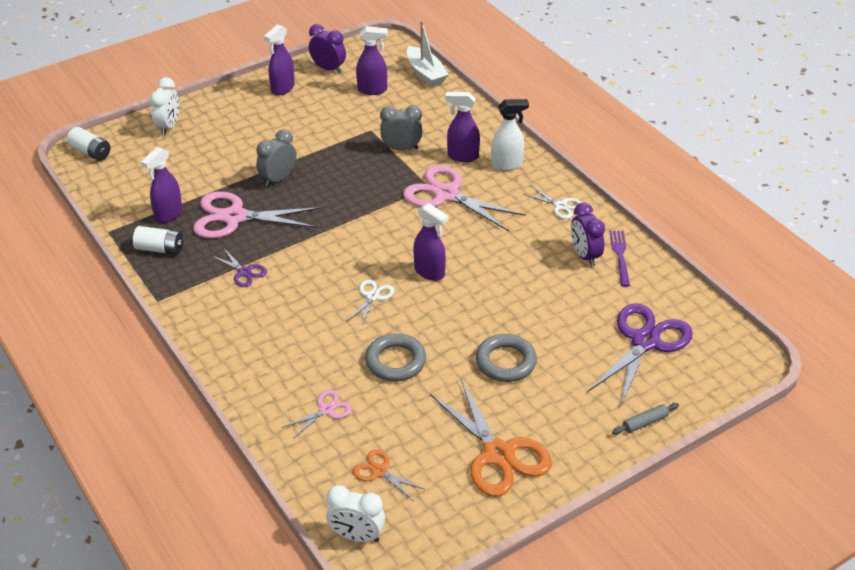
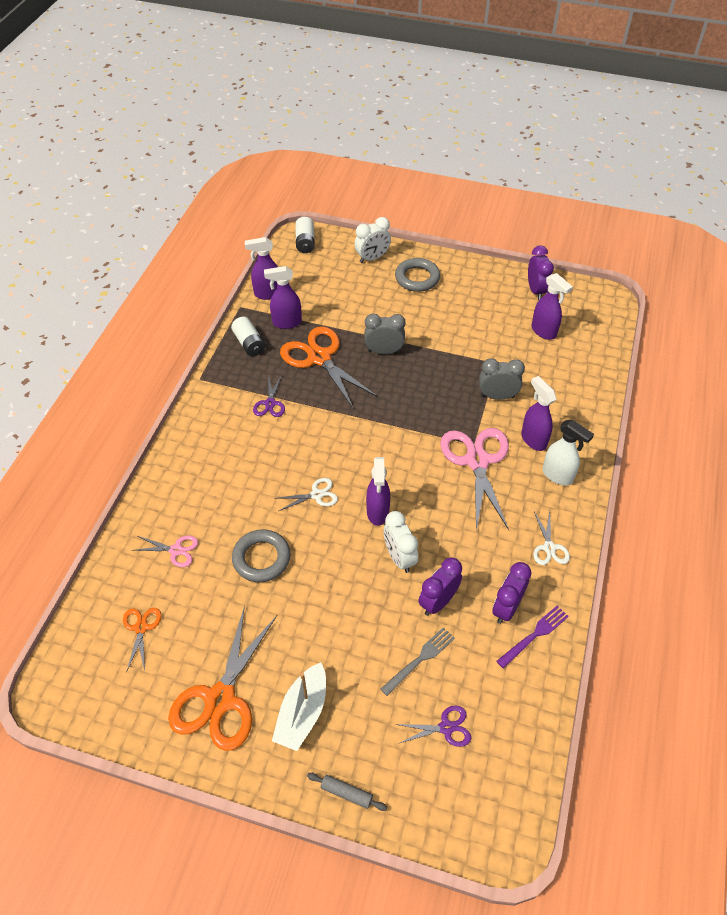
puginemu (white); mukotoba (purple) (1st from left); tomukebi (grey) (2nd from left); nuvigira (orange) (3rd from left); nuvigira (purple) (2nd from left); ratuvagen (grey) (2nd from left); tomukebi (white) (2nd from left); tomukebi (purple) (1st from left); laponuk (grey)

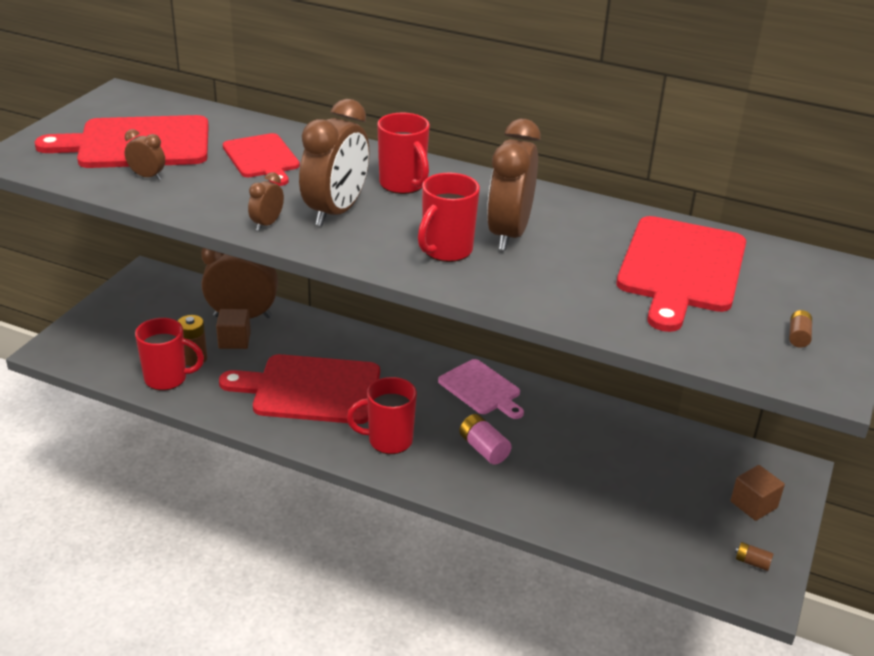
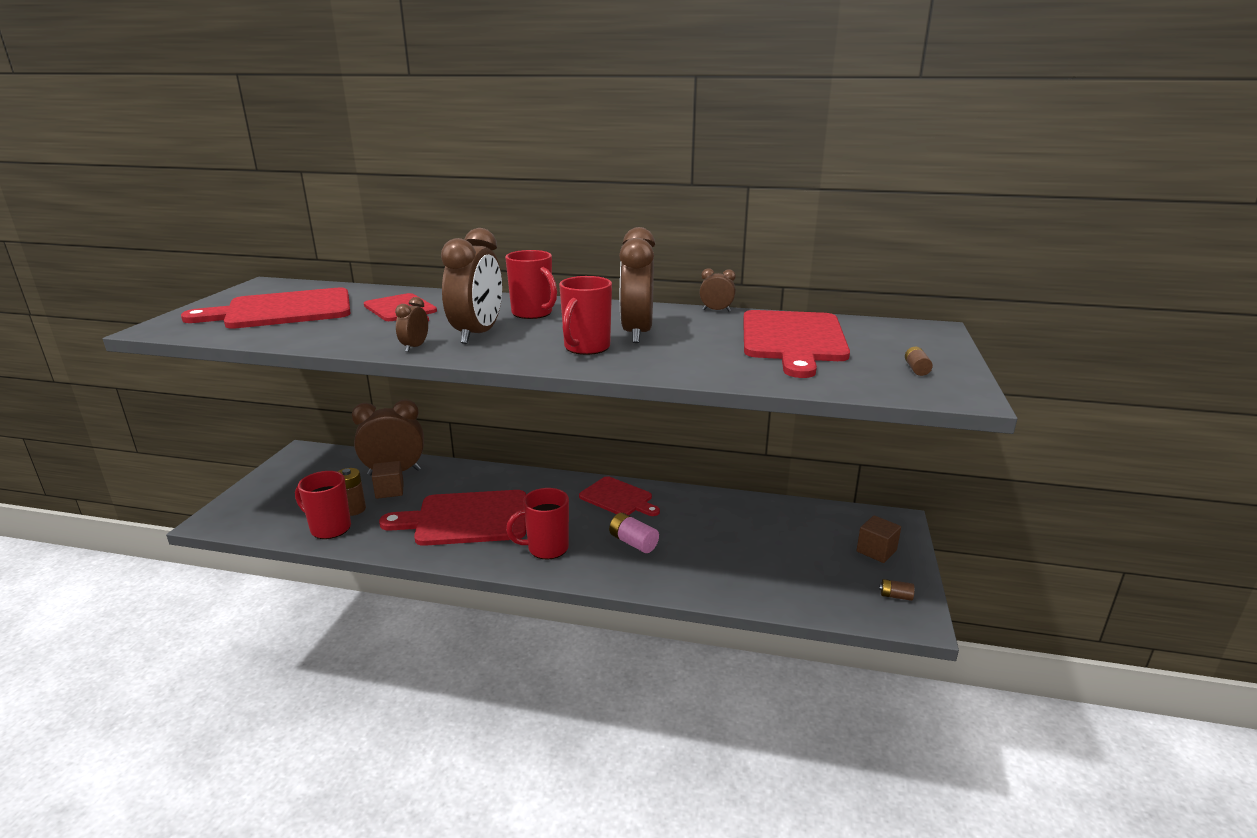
tomukebi (brown) (5th from left); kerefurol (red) (1st from left); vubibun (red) (4th from left)

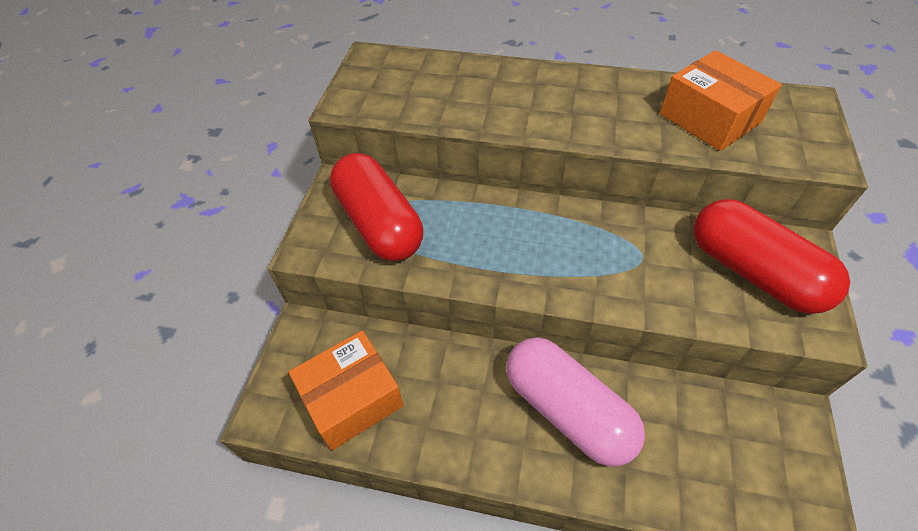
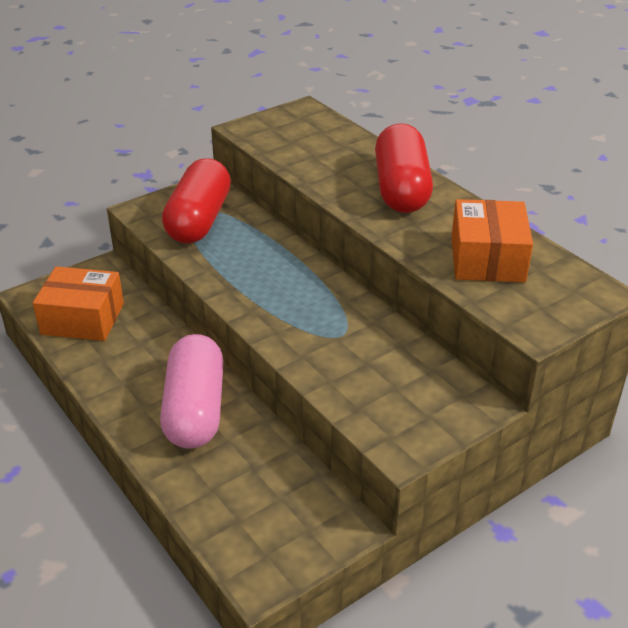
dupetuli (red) (2nd from left)

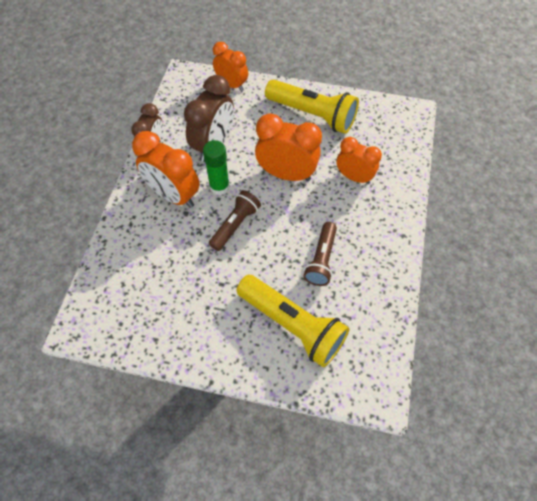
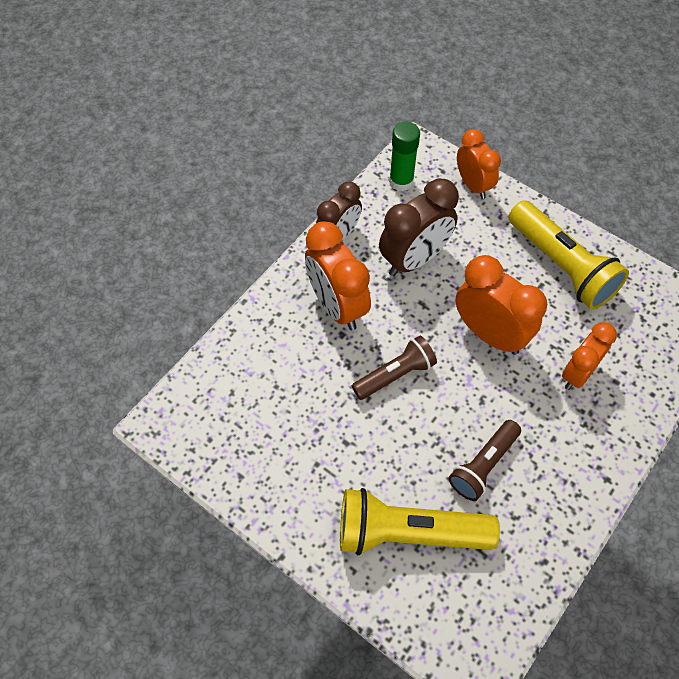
tomukebi (orange) (4th from left); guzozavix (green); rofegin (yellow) (1st from left)

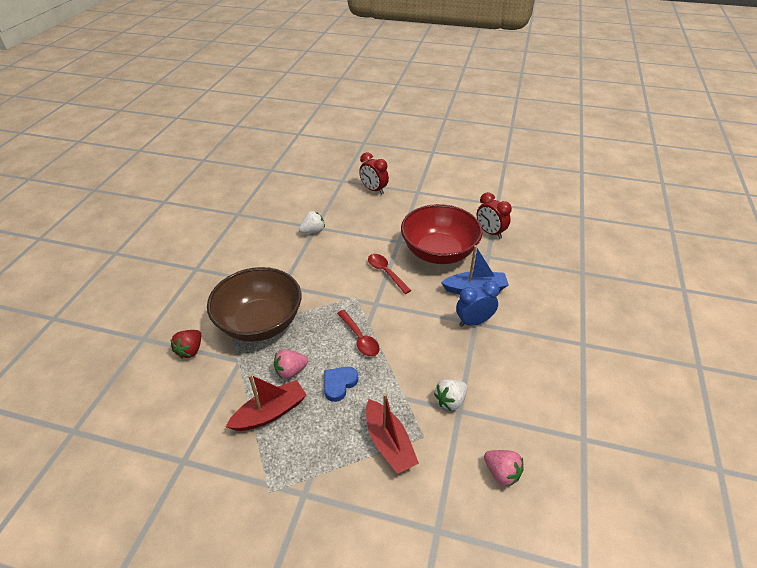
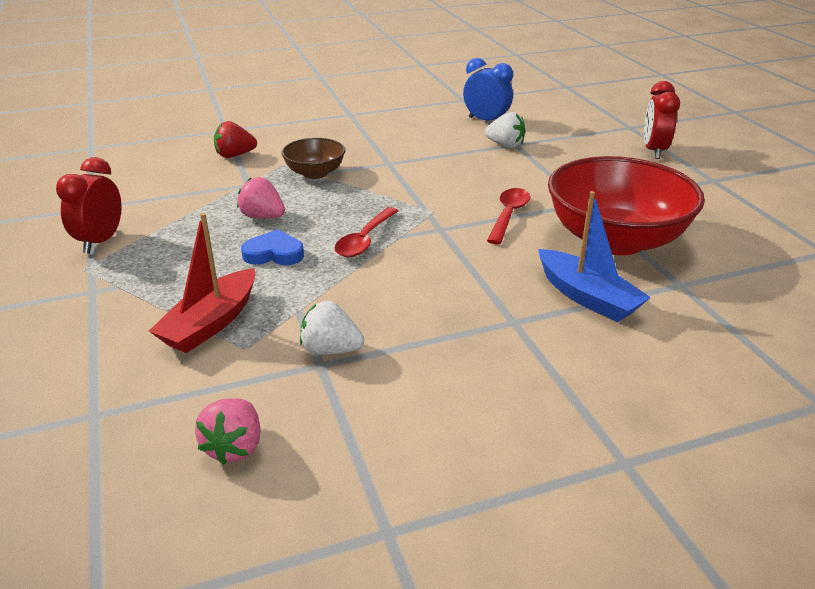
tomukebi (red) (1st from left); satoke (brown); tomukebi (blue); puginemu (red) (1st from left in the first image)

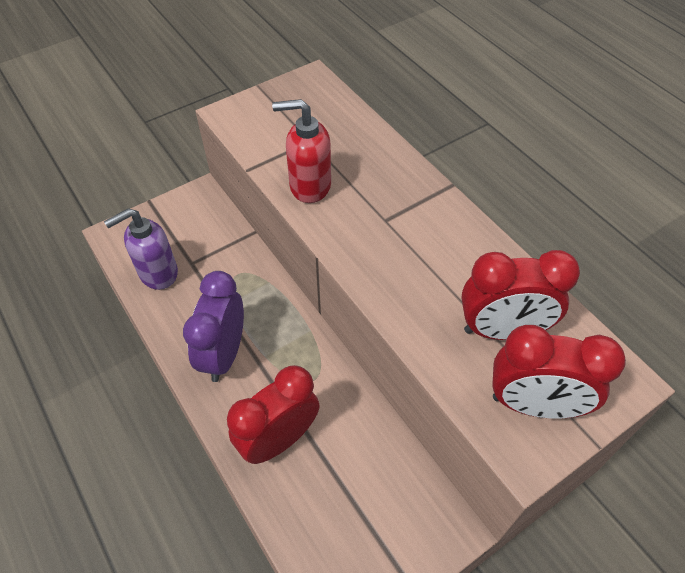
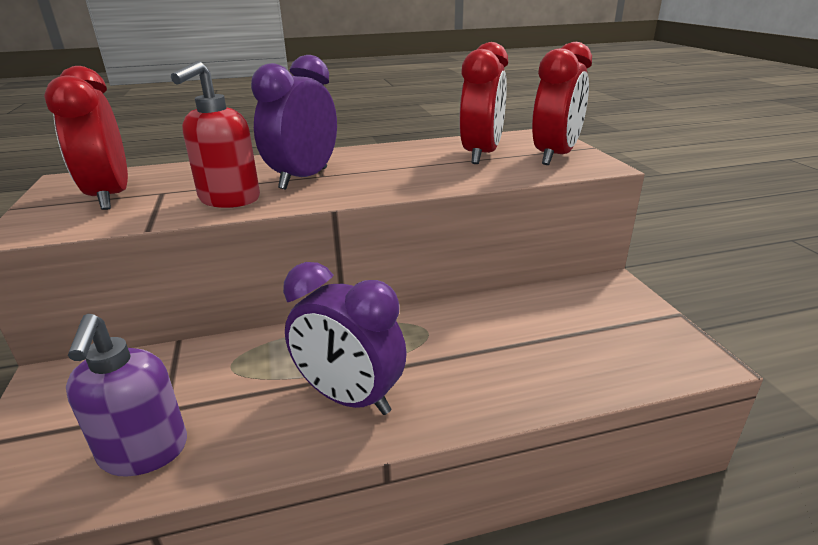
tomukebi (red) (1st from left); tomukebi (purple) (1st from left)

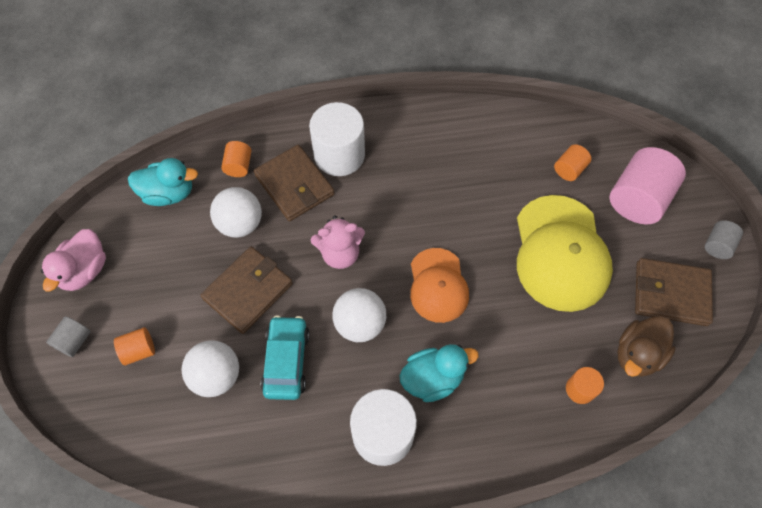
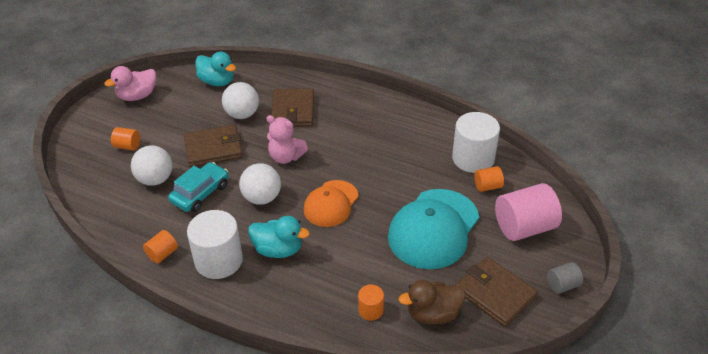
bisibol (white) (2nd from left); bisibol (orange) (2nd from left); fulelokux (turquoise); bisibol (grey) (1st from left in the first image)

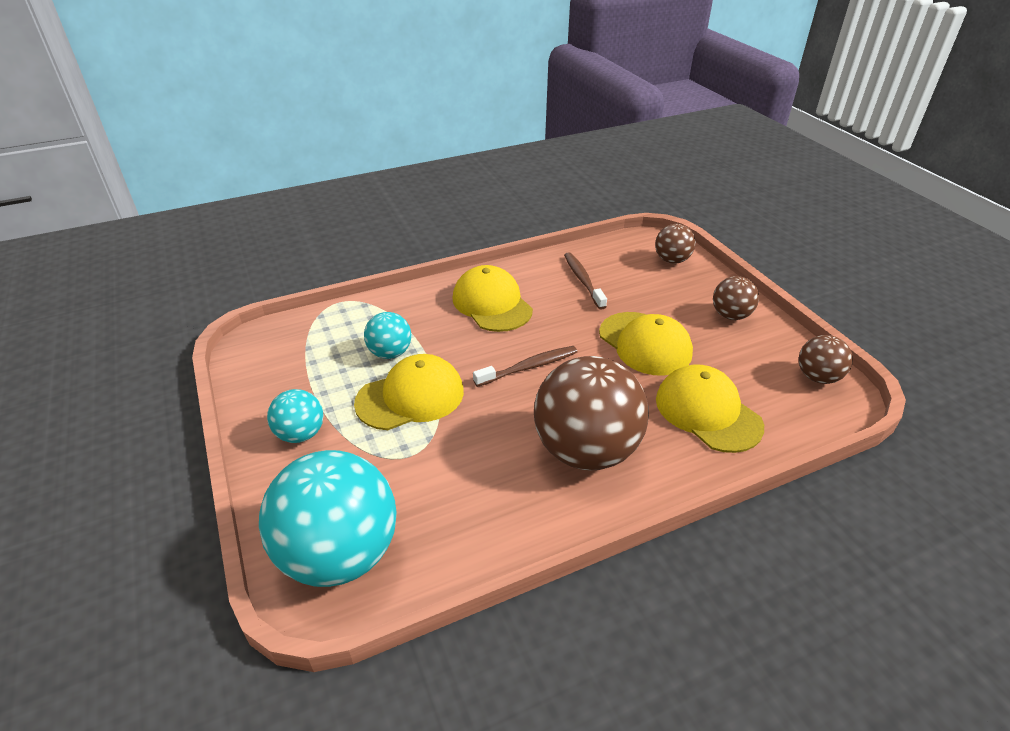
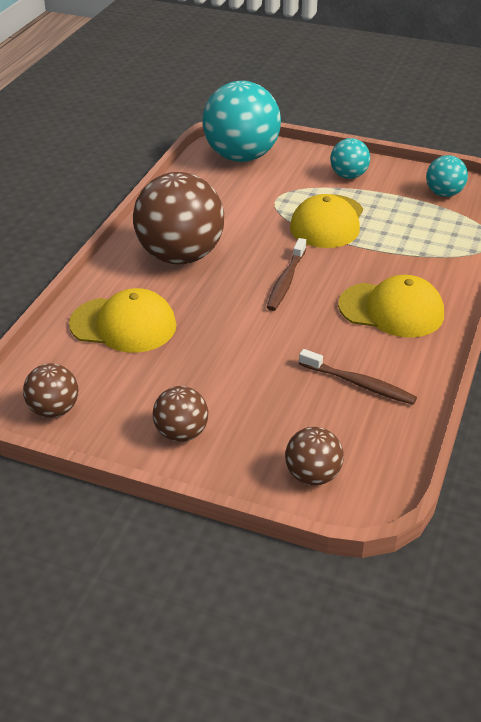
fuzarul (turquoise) (3rd from left); fulelokux (yellow) (3rd from left in the first image)

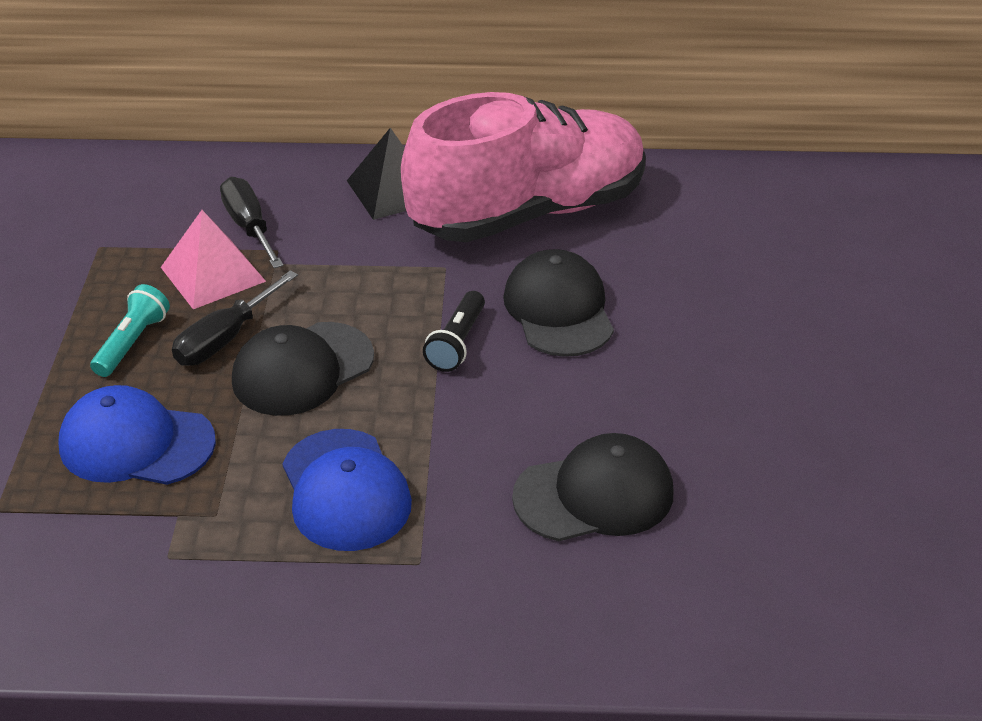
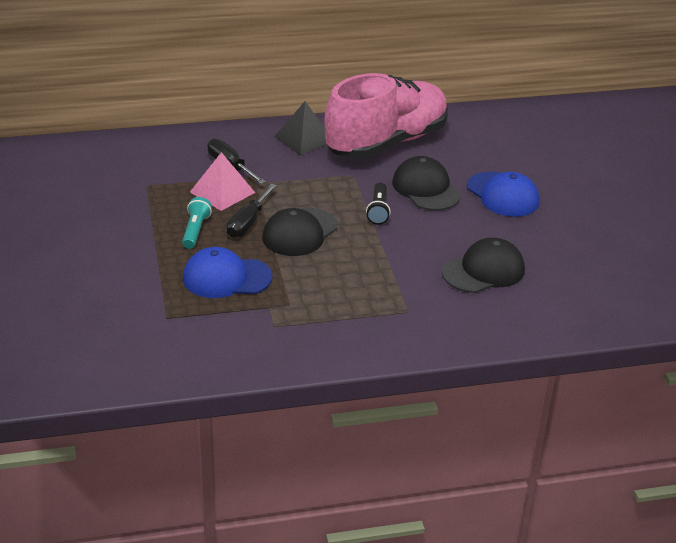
fulelokux (blue) (2nd from left)

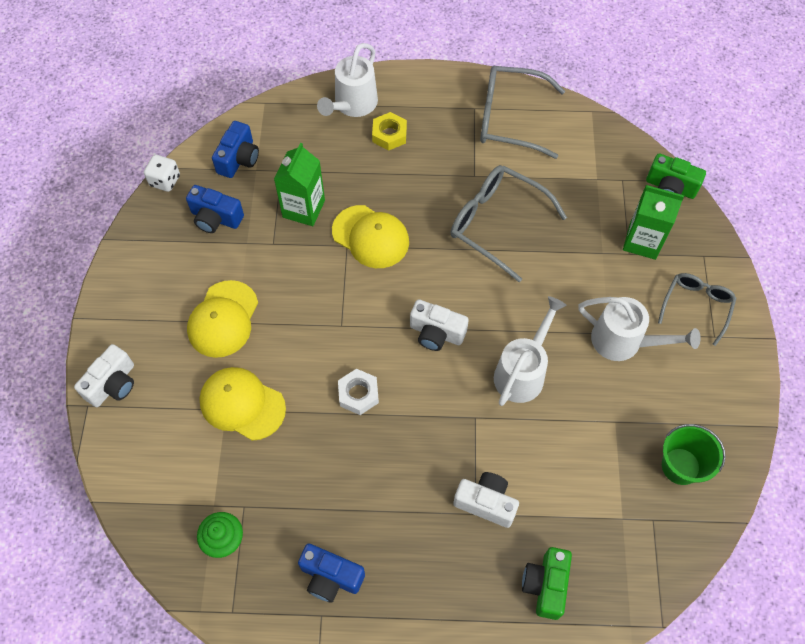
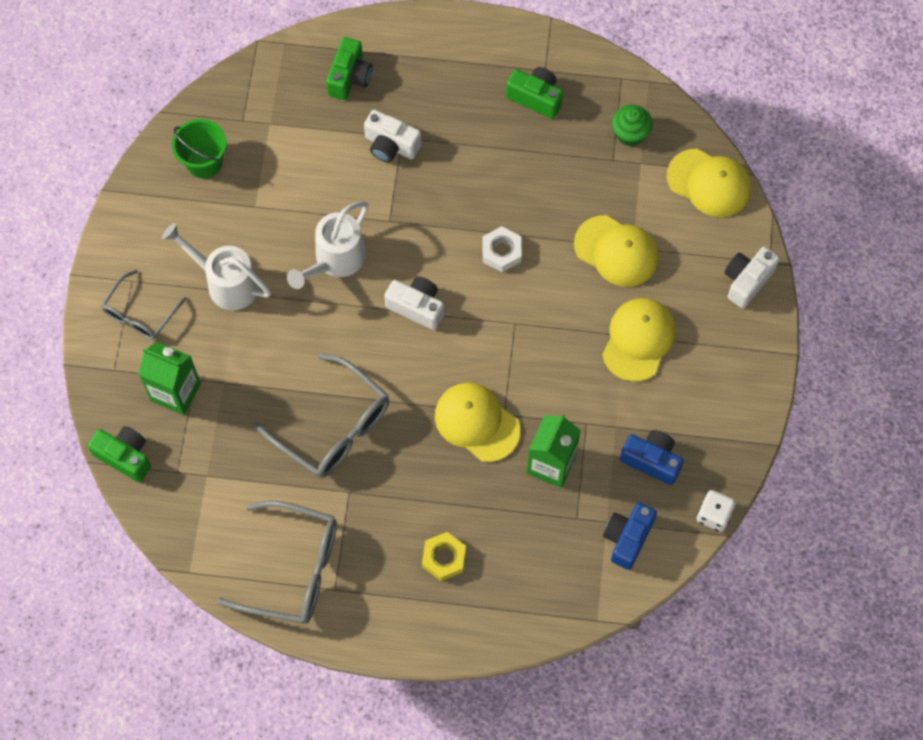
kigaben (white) (1st from left in the first image); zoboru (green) (3rd from left); fulelokux (yellow) (4th from left)

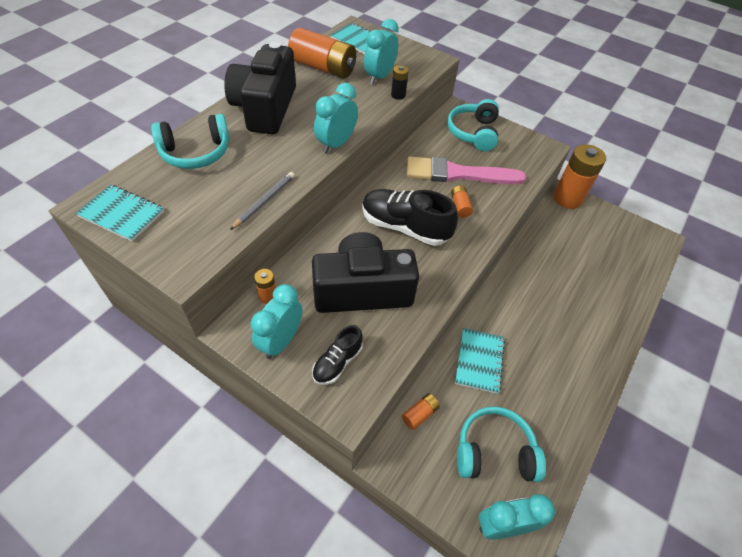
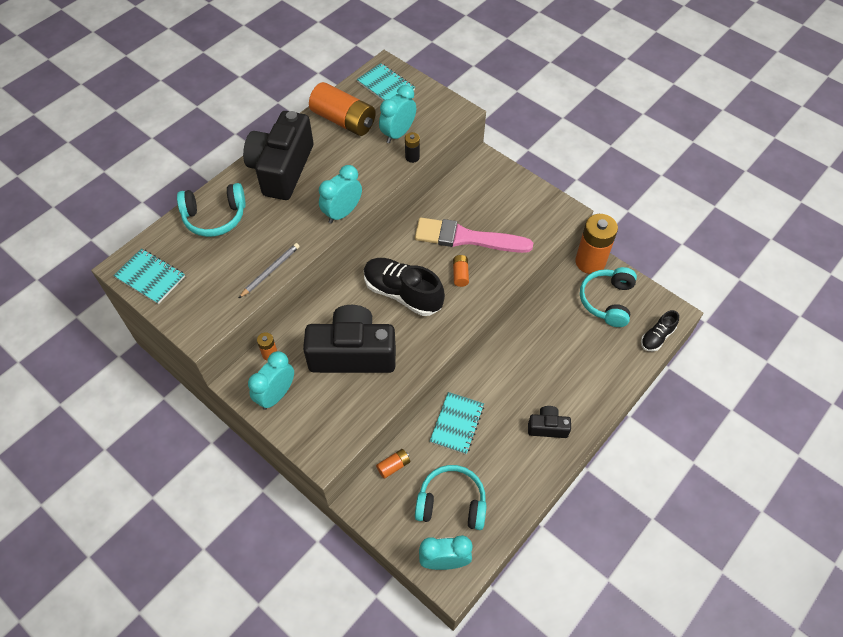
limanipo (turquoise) (3rd from left); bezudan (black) (2nd from left); zoboru (black) (3rd from left)

